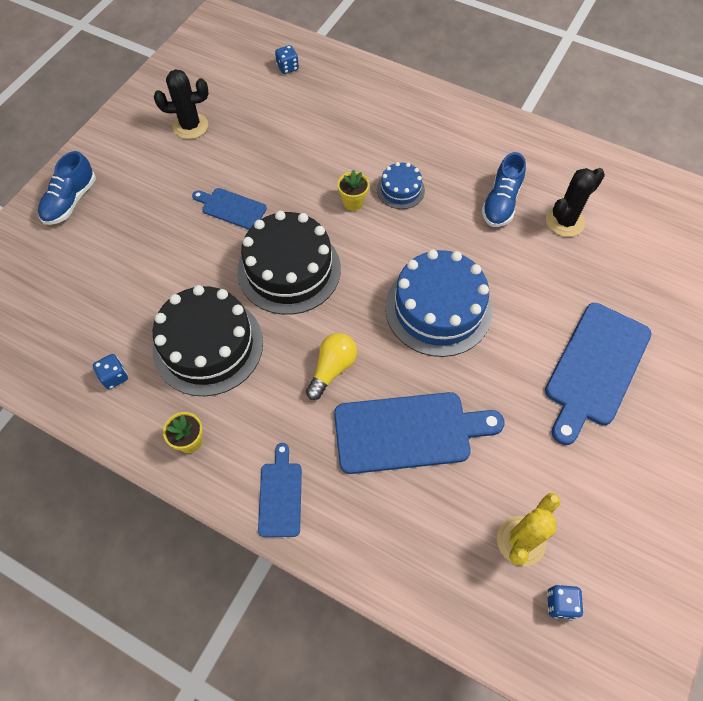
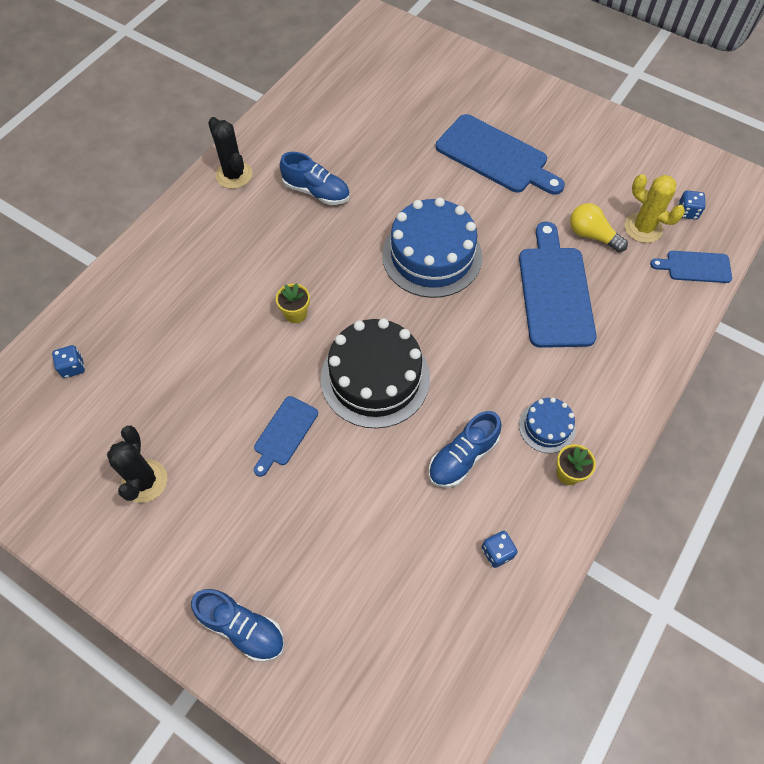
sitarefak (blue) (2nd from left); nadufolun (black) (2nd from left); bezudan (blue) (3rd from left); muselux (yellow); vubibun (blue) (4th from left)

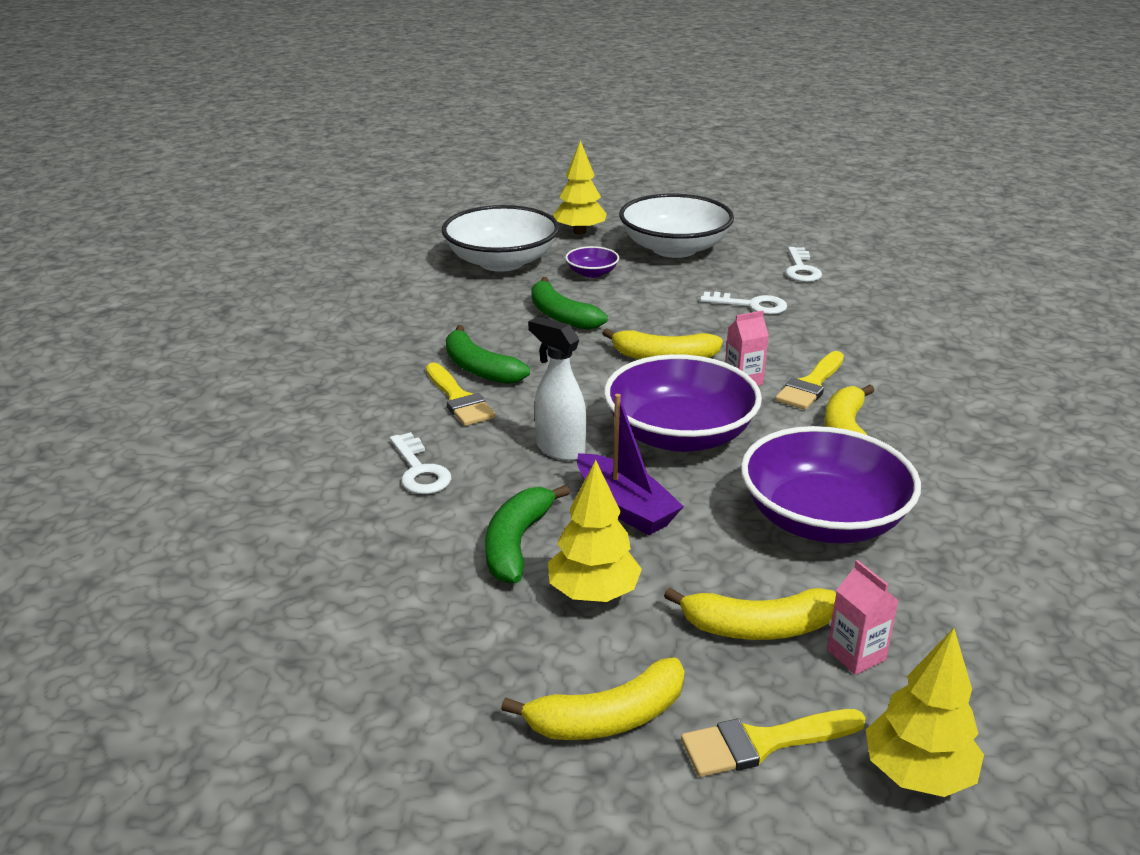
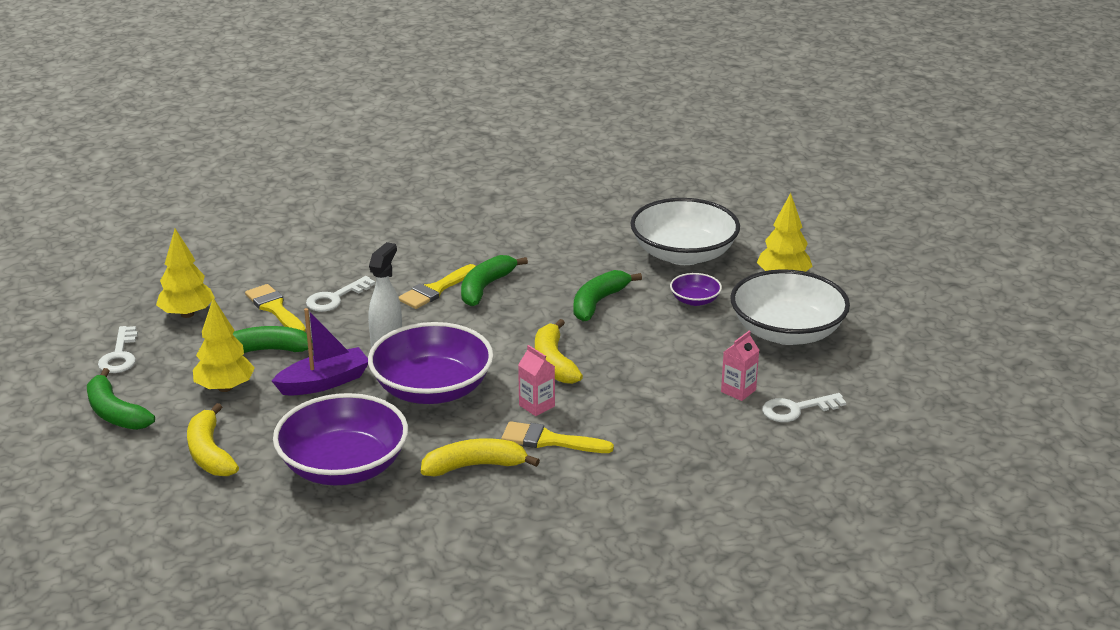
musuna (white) (1st from left); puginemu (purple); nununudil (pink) (2nd from left); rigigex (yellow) (1st from left); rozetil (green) (1st from left); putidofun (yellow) (1st from left)

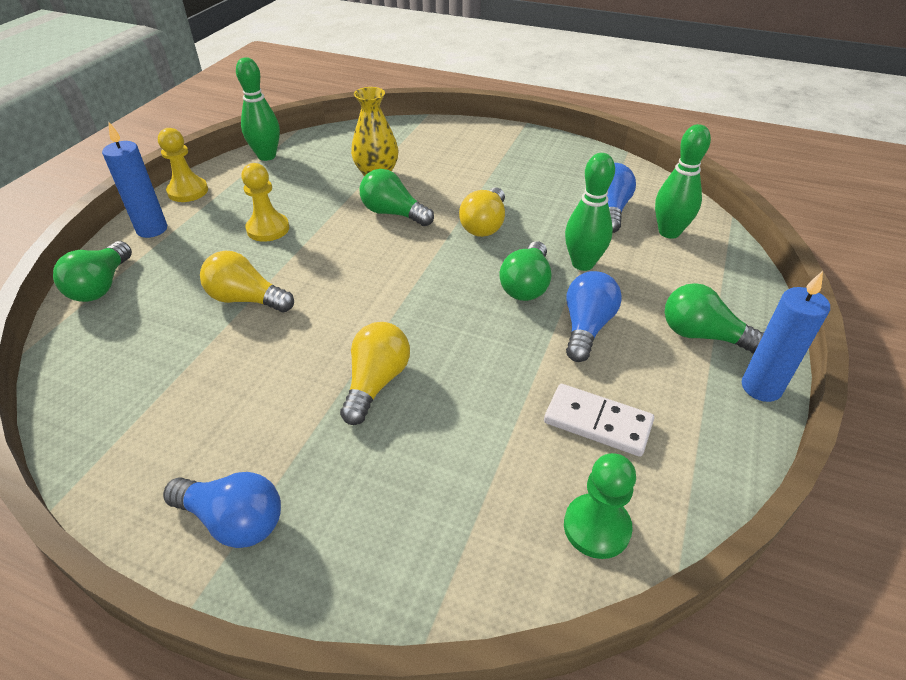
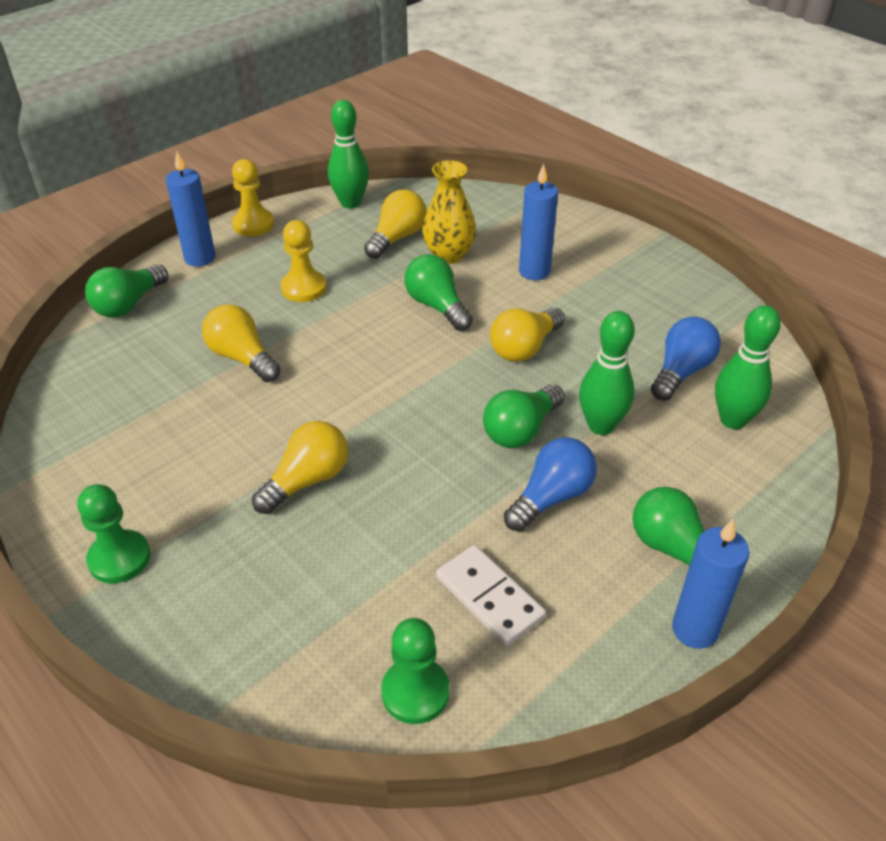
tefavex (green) (1st from left); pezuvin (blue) (2nd from left); muselux (yellow) (3rd from left)

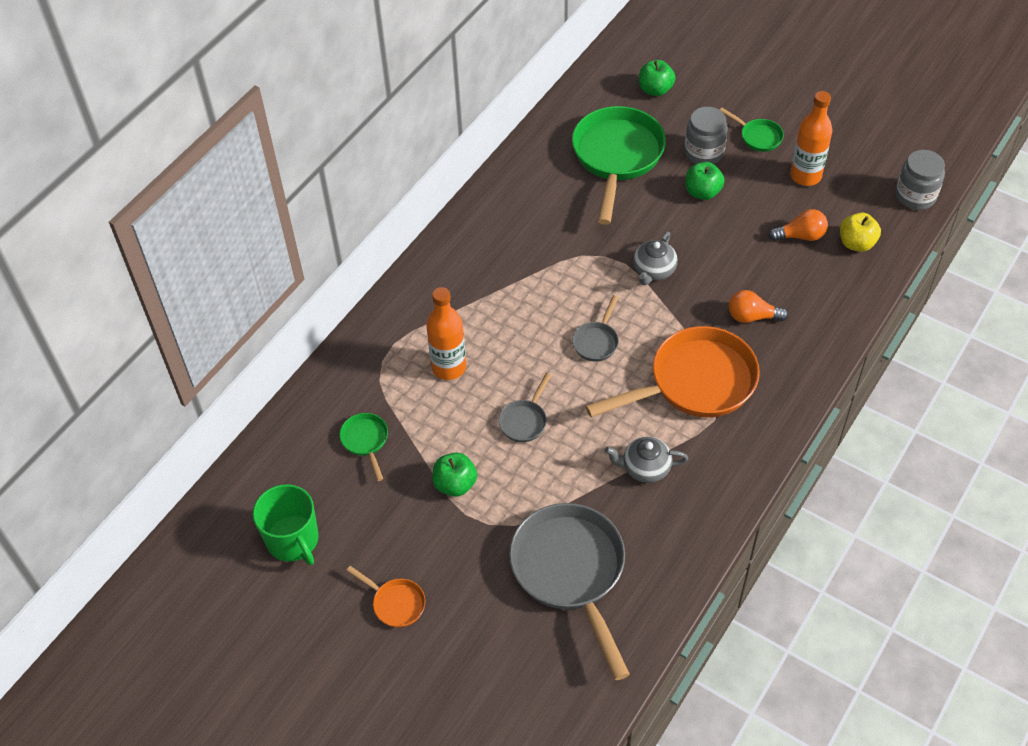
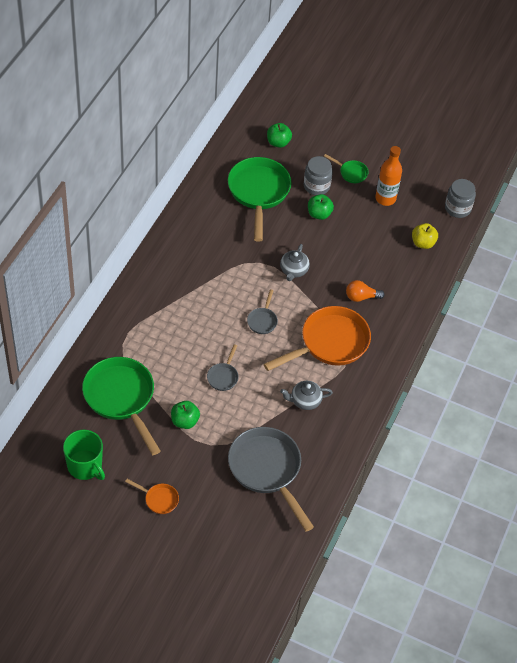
muselux (orange) (2nd from left in the first image); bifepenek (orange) (1st from left in the first image); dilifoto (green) (1st from left)

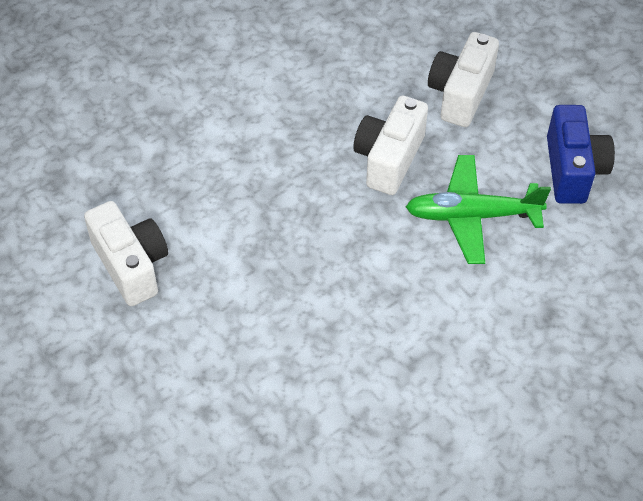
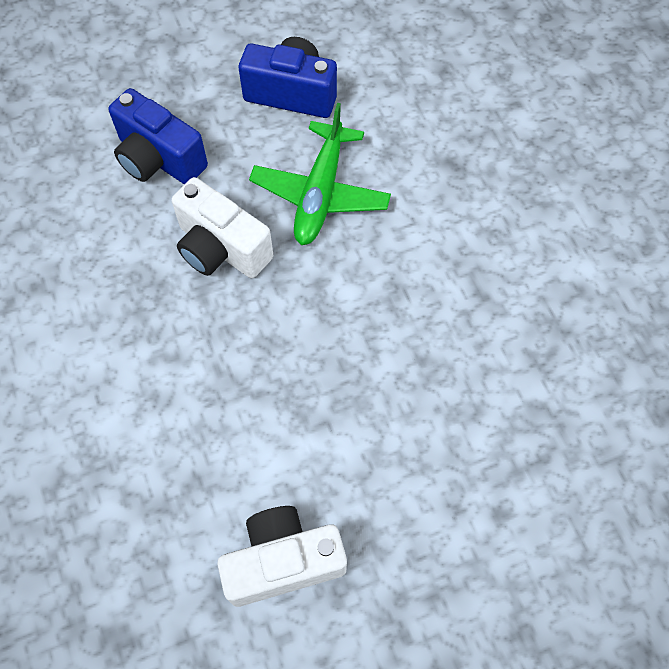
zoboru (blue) (1st from left)

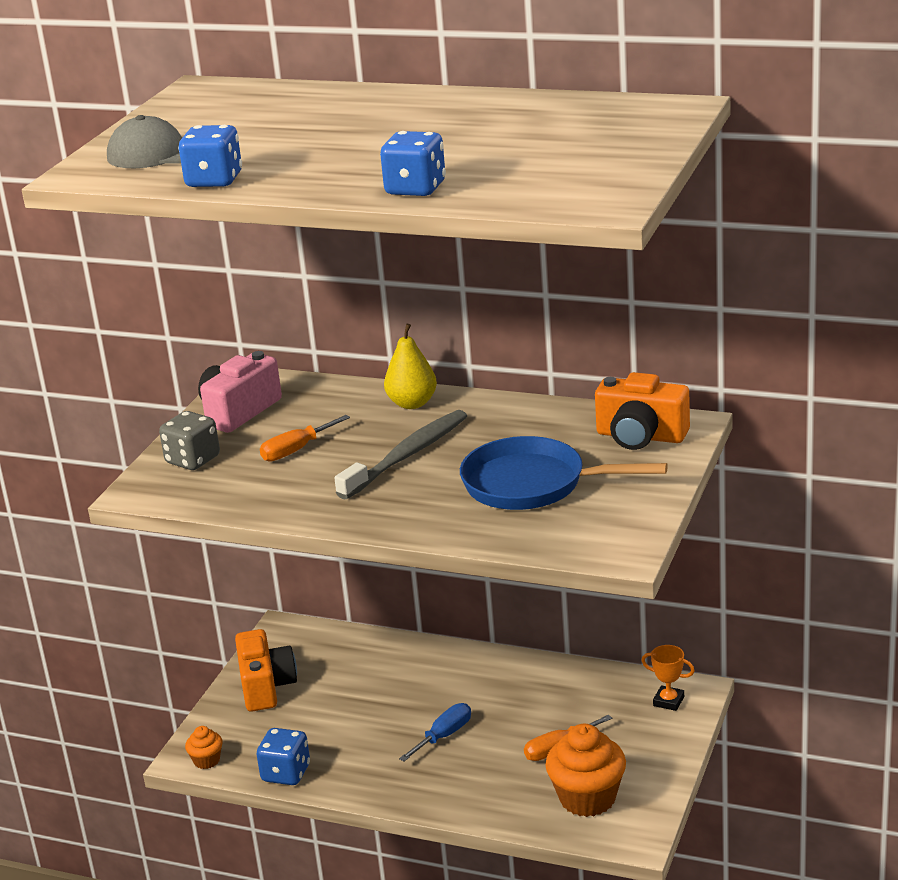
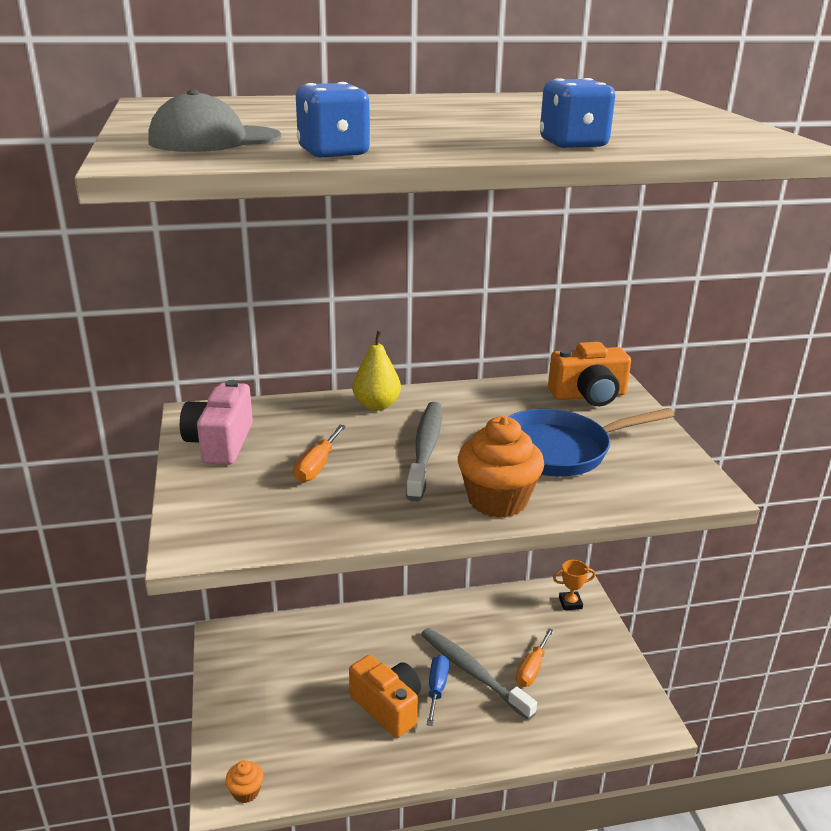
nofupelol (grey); zoboru (orange) (1st from left); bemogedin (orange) (2nd from left); nofupelol (blue) (2nd from left in the first image); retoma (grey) (2nd from left)

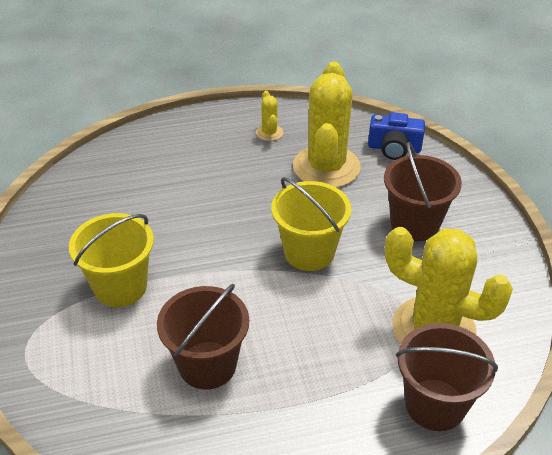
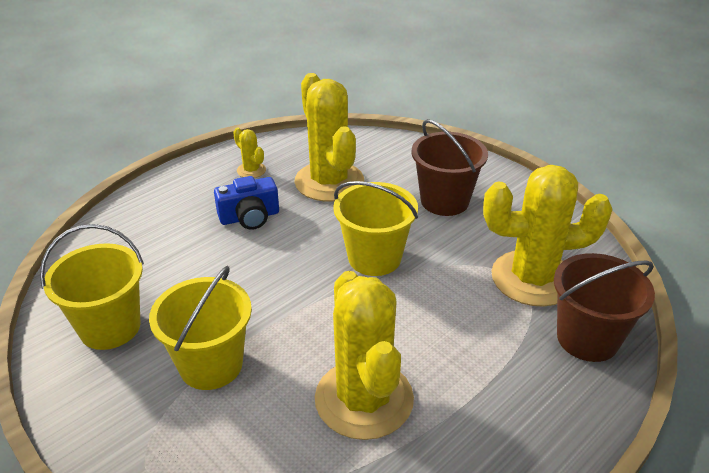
zoboru (blue); nadufolun (yellow) (3rd from left); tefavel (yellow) (1st from left)

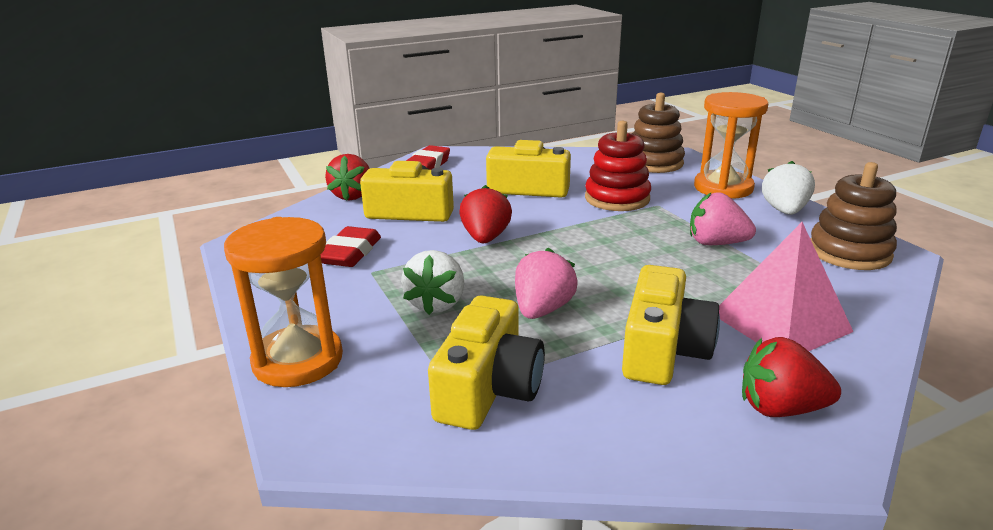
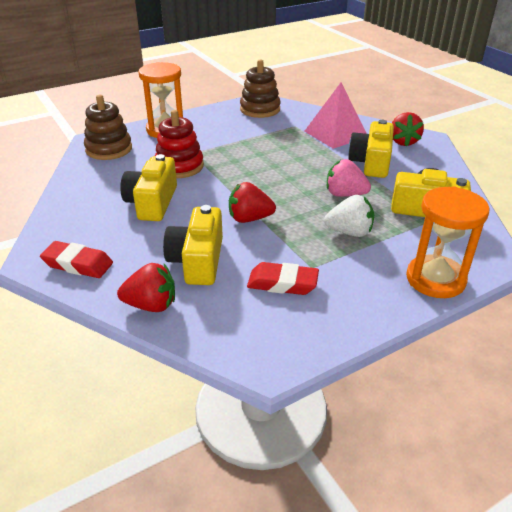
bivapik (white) (2nd from left in the first image); bivapik (pink) (2nd from left in the first image); zoboru (yellow) (3rd from left)

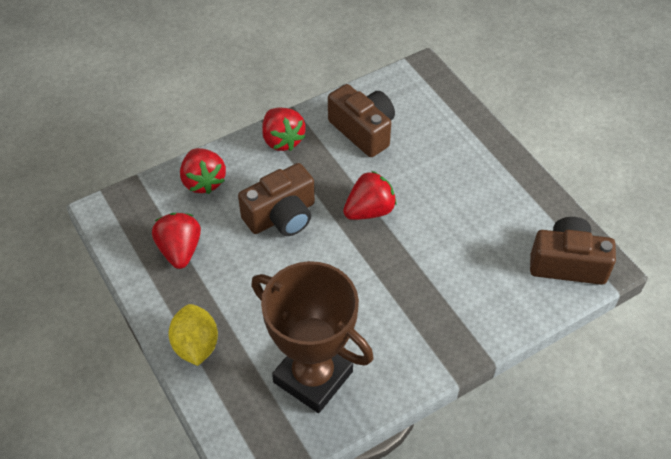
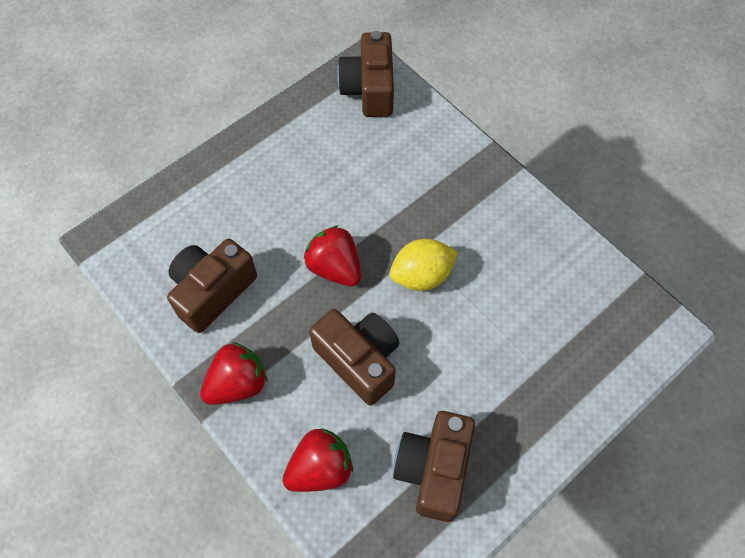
zoboru (brown) (4th from left); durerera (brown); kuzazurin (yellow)

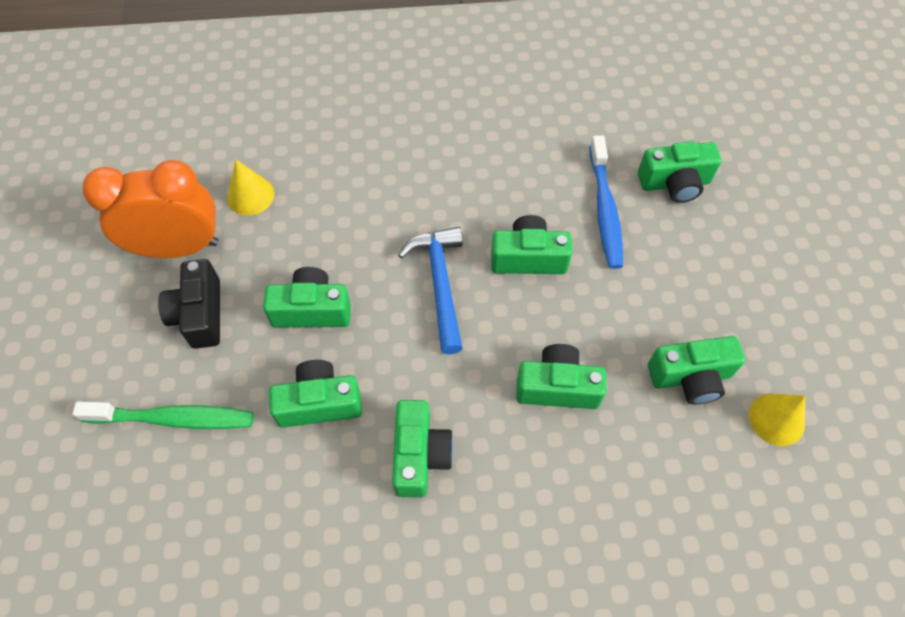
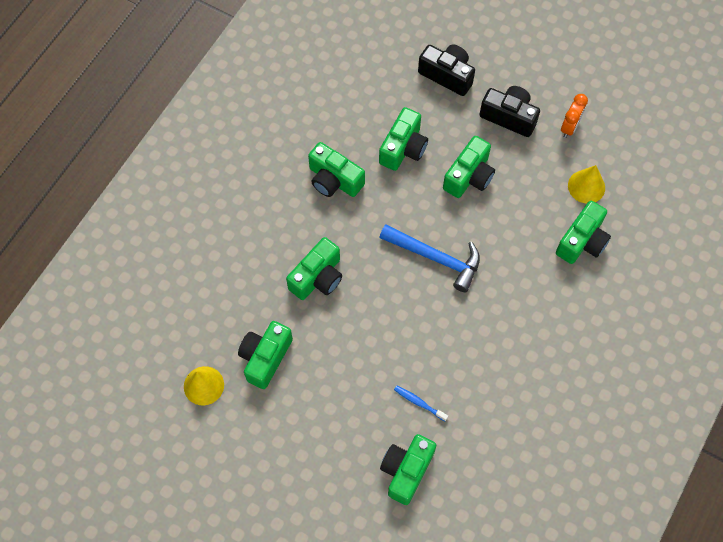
retoma (blue); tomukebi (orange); zoboru (green) (7th from left); zoboru (black) (1st from left)

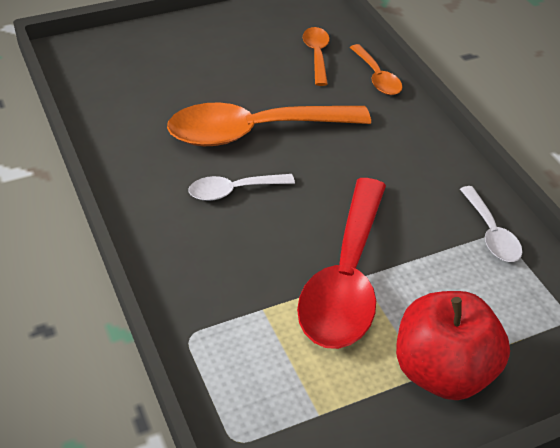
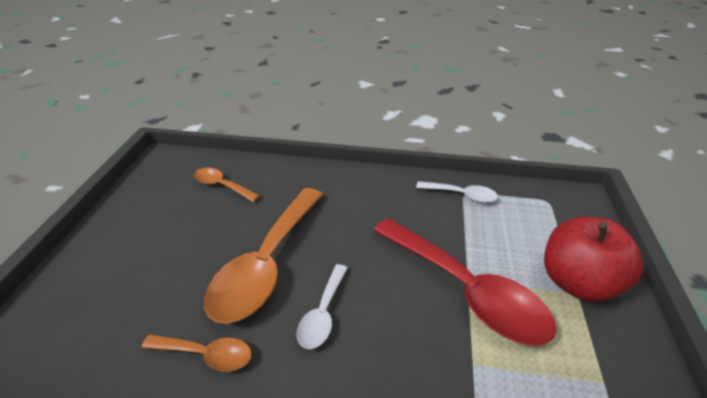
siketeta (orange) (1st from left)

